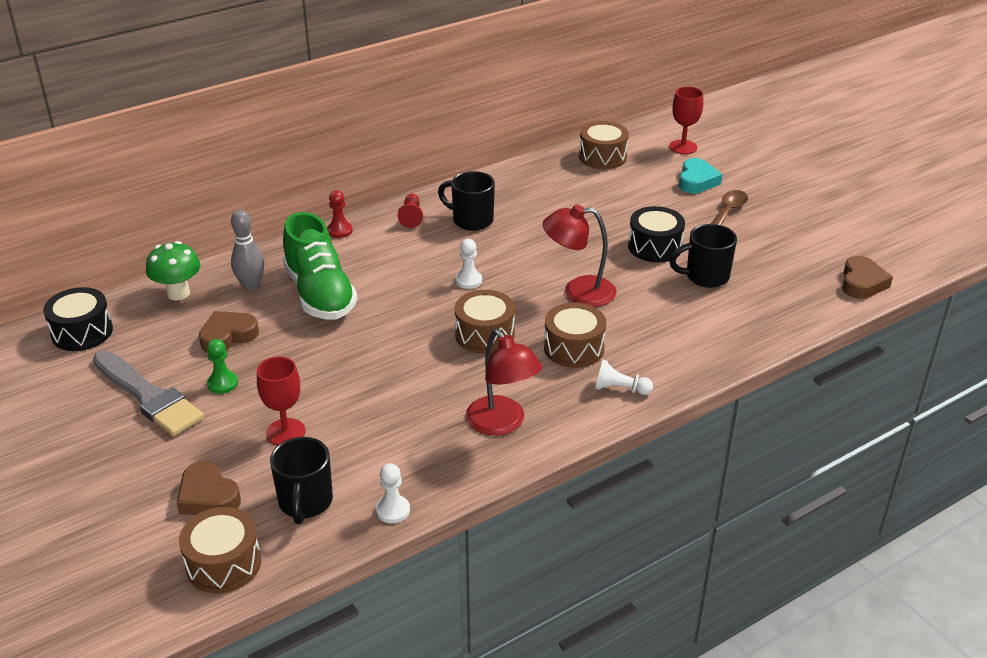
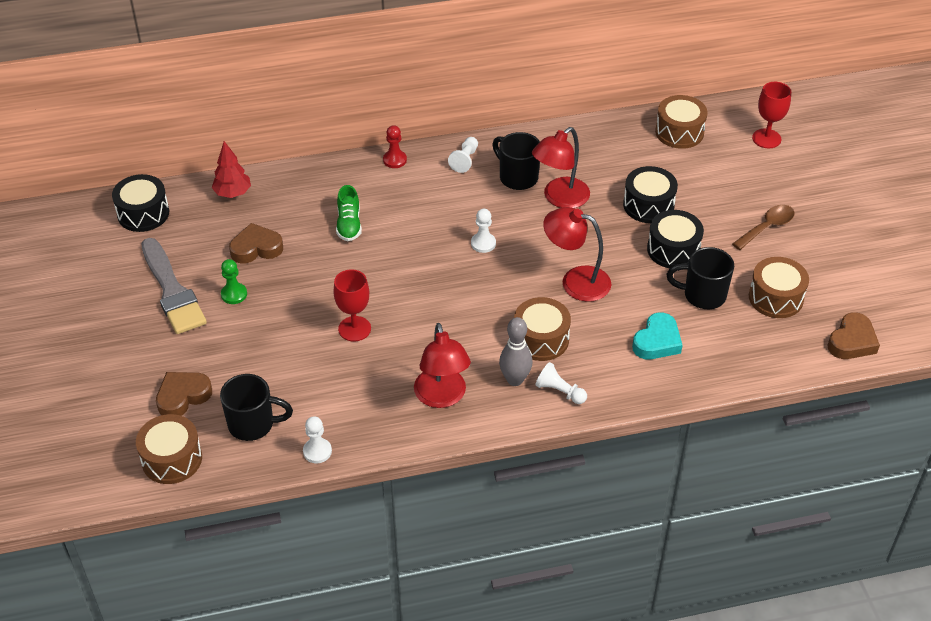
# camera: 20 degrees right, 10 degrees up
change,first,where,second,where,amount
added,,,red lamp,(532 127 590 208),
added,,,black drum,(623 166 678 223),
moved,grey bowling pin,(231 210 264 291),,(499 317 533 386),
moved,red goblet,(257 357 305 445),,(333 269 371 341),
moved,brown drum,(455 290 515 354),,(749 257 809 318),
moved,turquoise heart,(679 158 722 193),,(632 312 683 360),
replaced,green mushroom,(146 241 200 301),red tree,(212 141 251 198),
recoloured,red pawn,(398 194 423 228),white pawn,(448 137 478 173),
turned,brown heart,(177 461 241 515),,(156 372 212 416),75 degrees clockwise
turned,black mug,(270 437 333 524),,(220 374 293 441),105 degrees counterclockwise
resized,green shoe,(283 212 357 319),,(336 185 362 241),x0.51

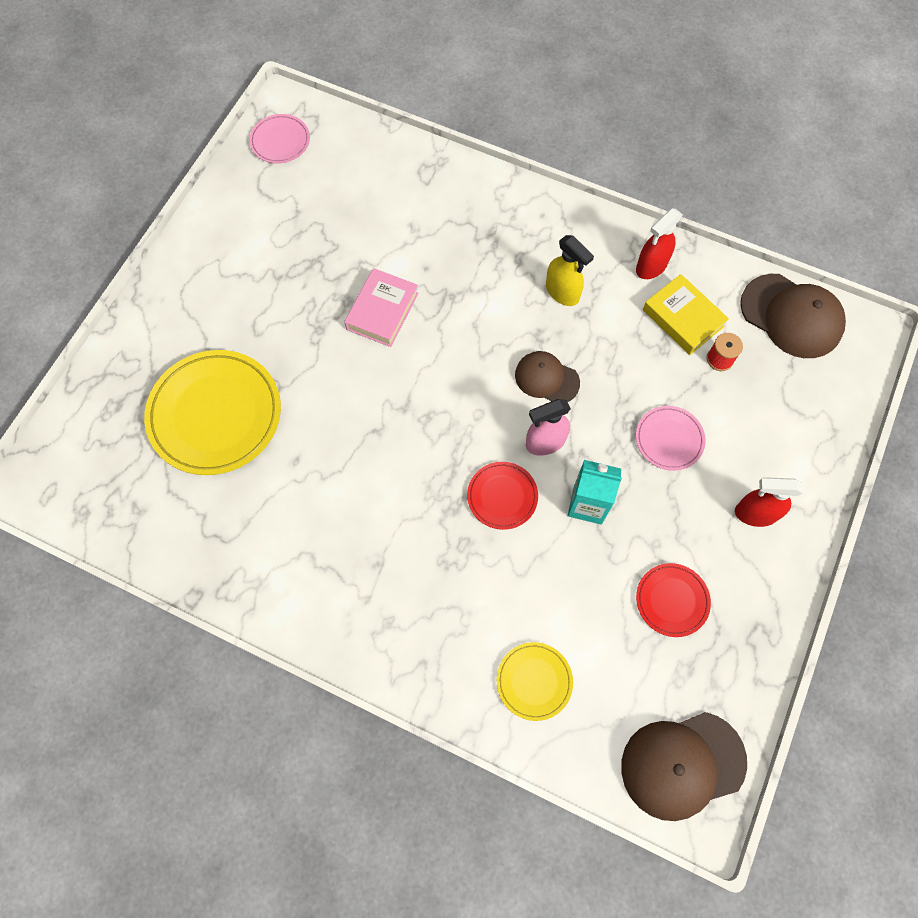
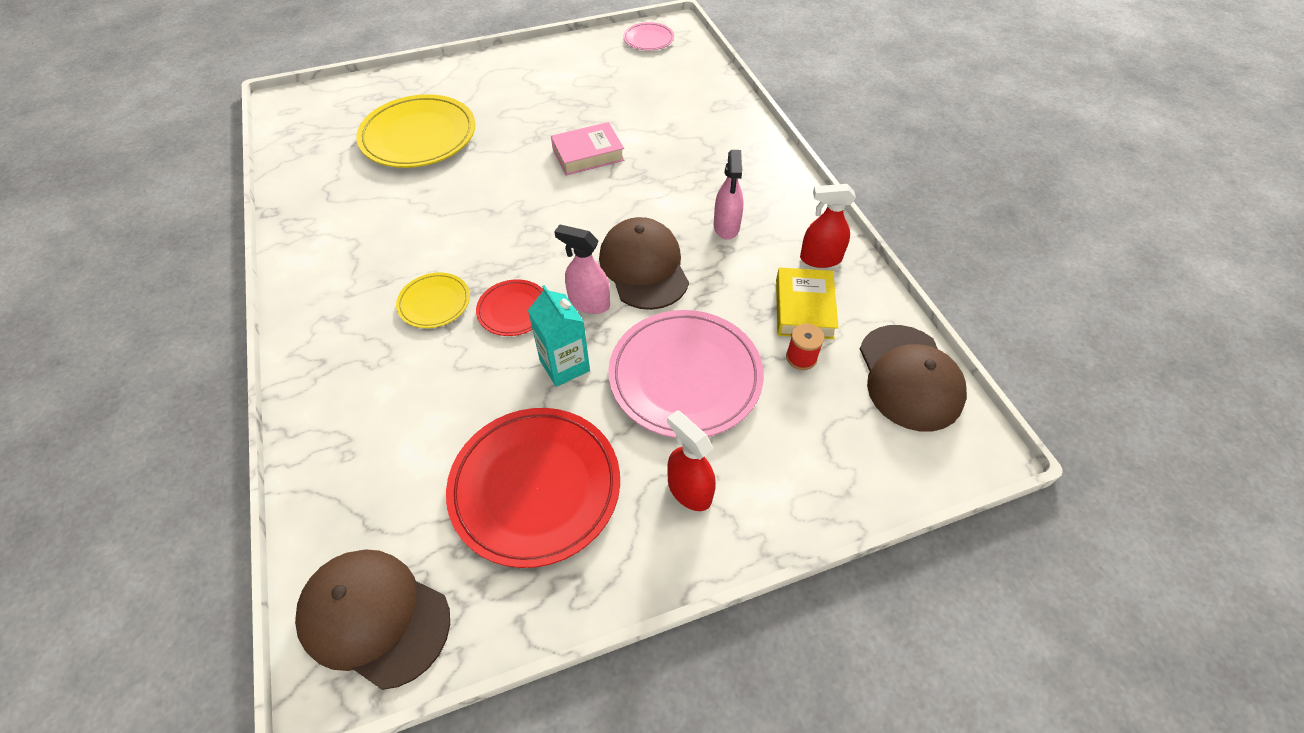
# camera: 45 degrees right, 15 degrees down
change,first,where,second,where,amount
moved,yellow plate,(497 642 573 721),,(396 273 470 328),
recoloured,yellow spray bottle,(546 235 594 306),pink spray bottle,(714 150 744 240),
resized,brown cap,(515 351 580 402),,(599 217 689 310),x1.63
resized,pink plate,(636 406 705 471),,(608 310 764 438),x1.96
resized,red plate,(636 563 711 637),,(446 408 620 568),x1.96

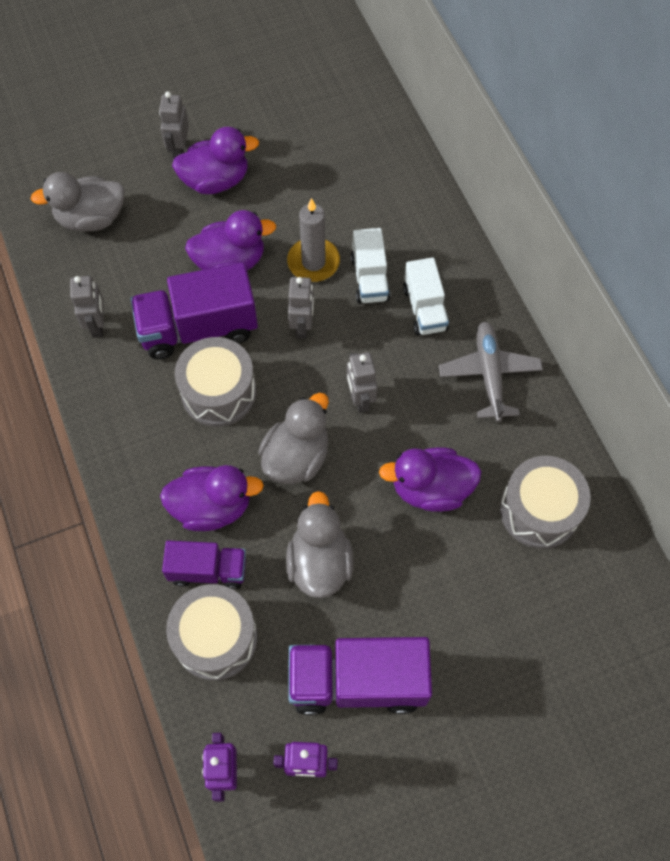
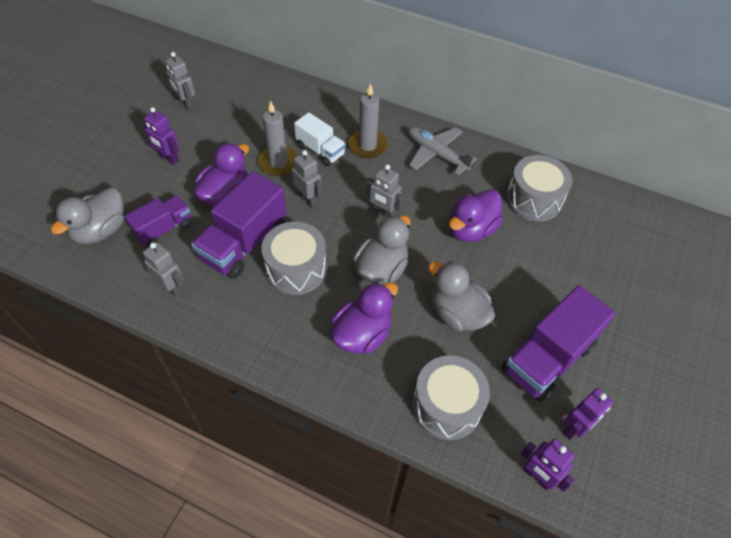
# camera: 45 degrees left, 10 degrees down
change,first,where,second,where,amount
moved,grey robot,(159 91 189 160),,(165 52 195 111),
moved,purple truck,(162 540 246 589),,(125 196 191 247),
replaced,purple duck,(172 127 259 194),purple robot,(143 107 179 165),
replaced,white truck,(403 257 449 336),grey candle,(348 83 388 158),
turned,grey duck,(258 393 329 484),,(353 215 411 284),45 degrees clockwise

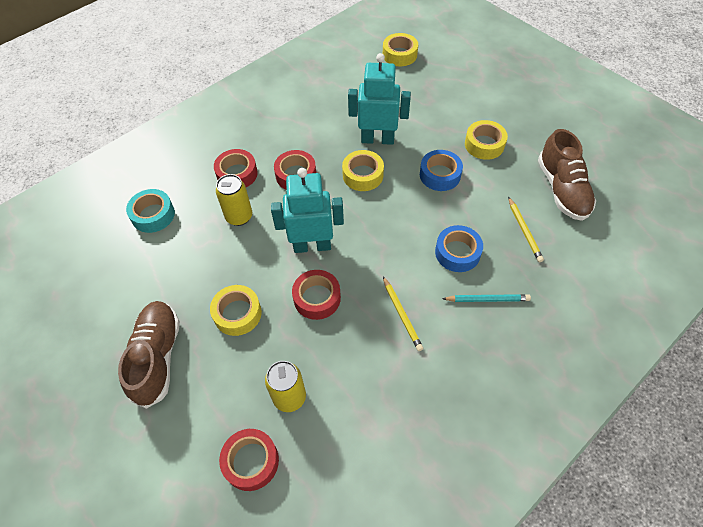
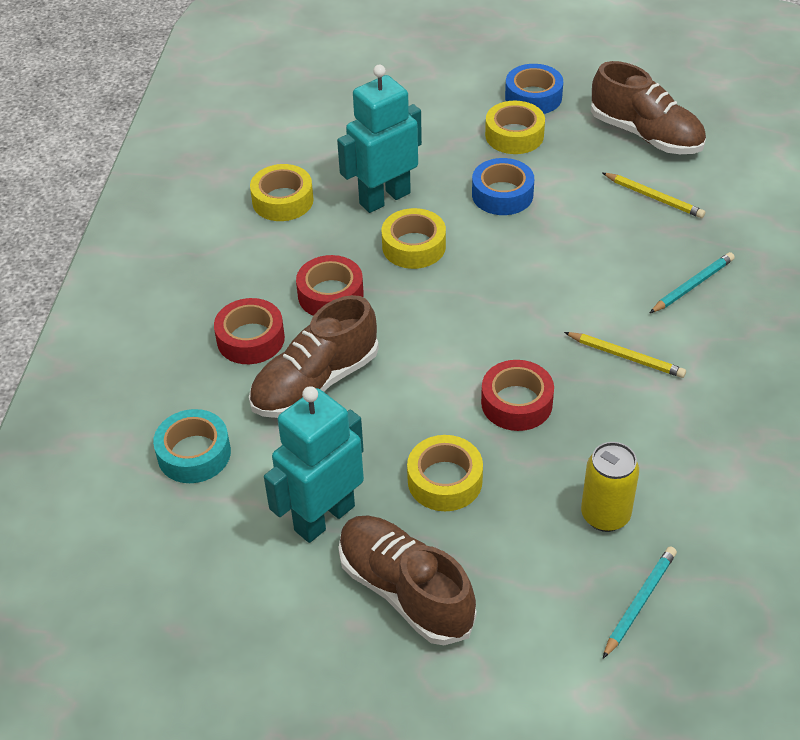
# camera: 40 degrees left, 10 degrees down
change,first,where,second,where,amount
moved,turquoise robot,(271 168 344 253),,(264 386 364 543),
moved,yellow tape,(383 33 418 66),,(250 164 314 221),
moved,blue tape,(435 225 483 272),,(505 64 563 114),
replaced,yellow can,(216 174 252 226),brown shoe,(249 295 379 418),
replaced,red tape,(219 429 279 491),turquoise pencil,(603 546 677 658),

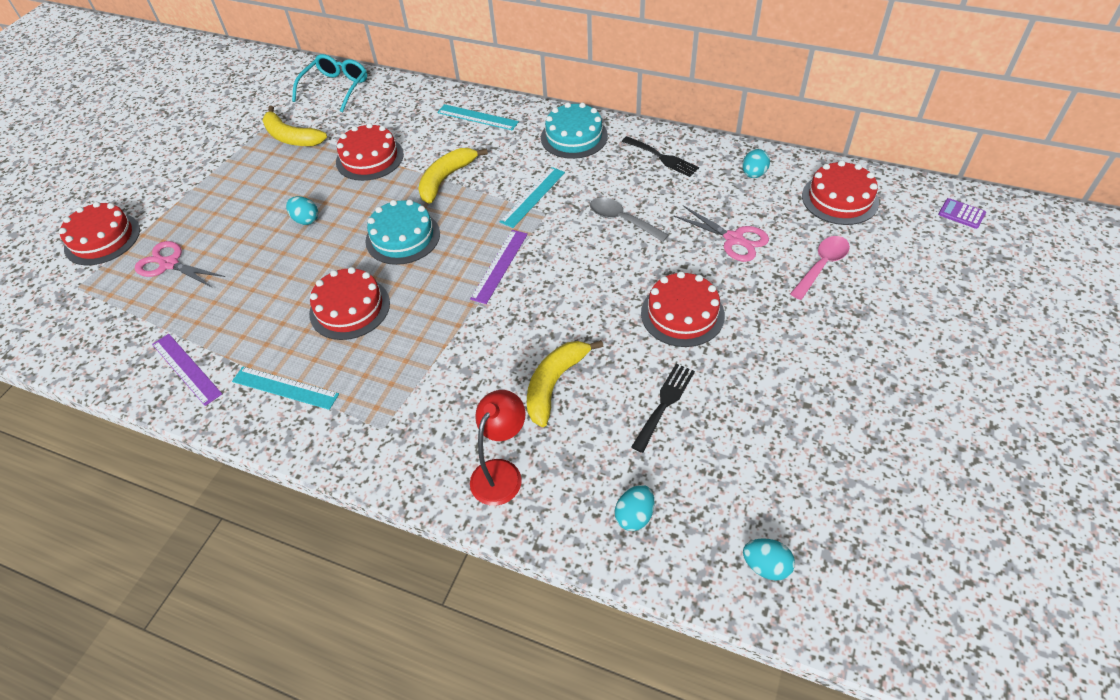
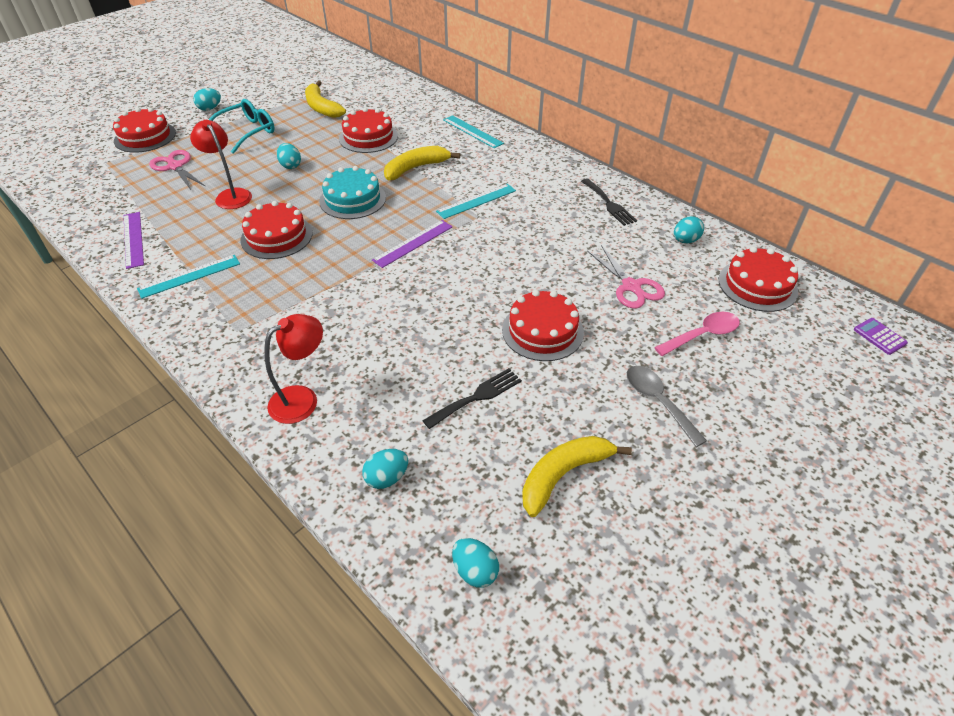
# camera: 20 degrees right, 5 degrees down
change,first,where,second,where,amount
removed,turquoise cake,(541 102 608 159),,,
added,,,red lamp,(190 120 252 209),
added,,,turquoise egg,(193 88 221 111),
moved,turquoise glasses,(292 54 367 112),,(209 99 275 154),
moved,yellow banana,(527 340 603 427),,(522 436 632 517),
moved,grey spoon,(590 197 669 242),,(627 366 707 447),
turned,turquoise ruler,(232 367 339 410),,(137 255 240 299),75 degrees counterclockwise

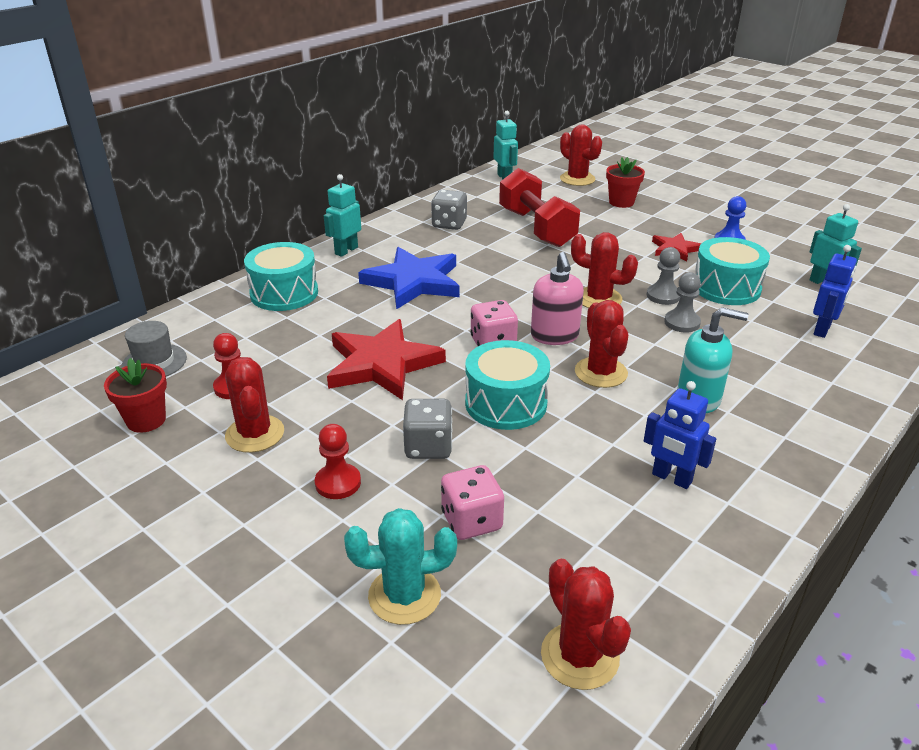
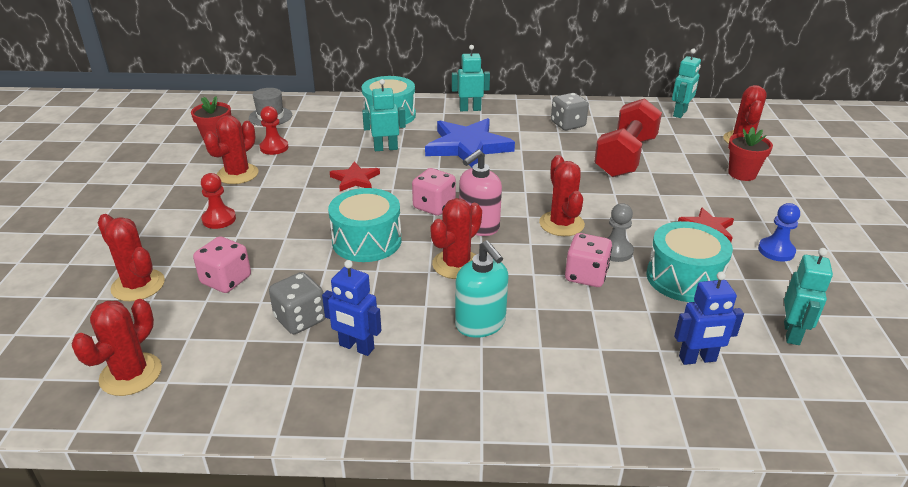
# camera: 50 degrees right, 0 degrees up
change,first,where,second,where,amount
added,,,turquoise robot,(362 79 406 151),
moved,grey dice,(403 399 452 459),,(269 272 325 334),
replaced,grey pawn,(664 272 701 333),pink dice,(565 233 612 287),
recoloured,turquoise cactus,(344 508 457 625),red cactus,(98 214 165 301),
turned,blue robot,(644 381 716 489),,(322 260 382 356),60 degrees counterclockwise
resized,red star,(327 319 446 400),,(330 161 380 192),x0.52

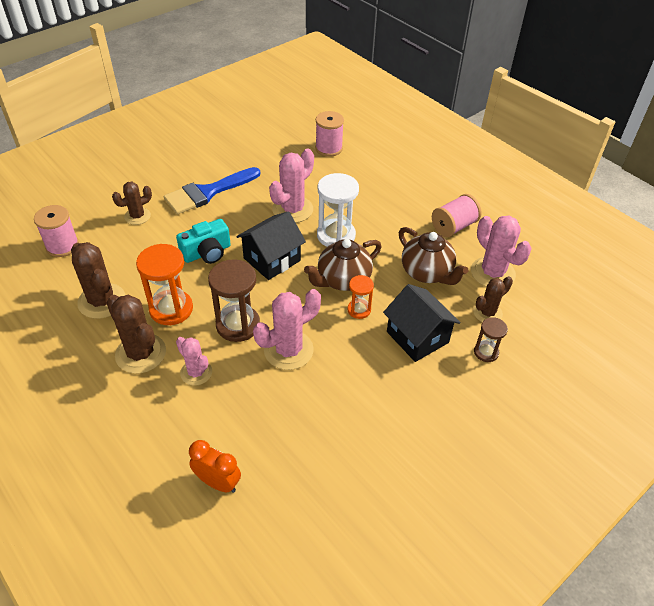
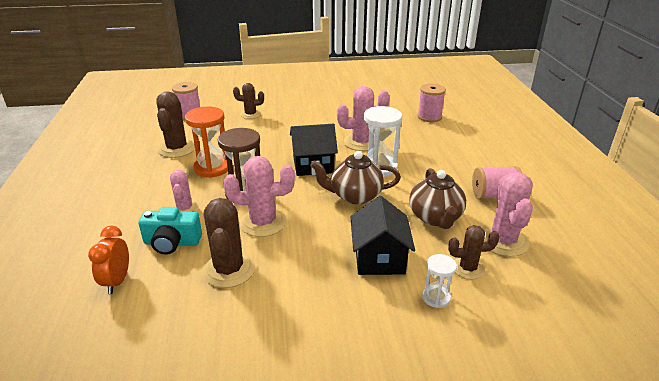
# camera: 35 degrees right, 15 degrees down
change,first,where,second,where,amount
removed,blue brush,(164 167 260 214),,,
removed,orange hourglass,(347 275 374 319),,,
moved,brown cactus,(107 295 166 374),,(202 198 255 288),
moved,turquoise camera,(176 219 231 264),,(139 207 202 255),
recoloured,brown hourglass,(474 317 508 362),white hourglass,(422 254 457 308),
turned,orange clock,(189 440 241 493),,(88 226 129 294),150 degrees counterclockwise

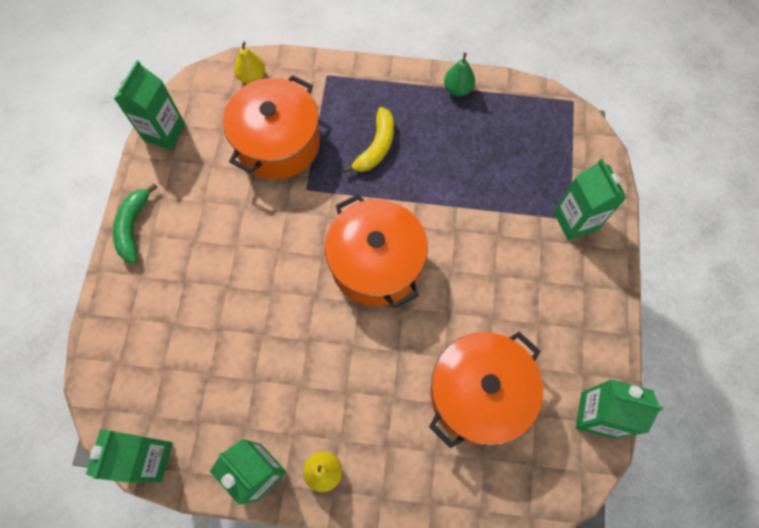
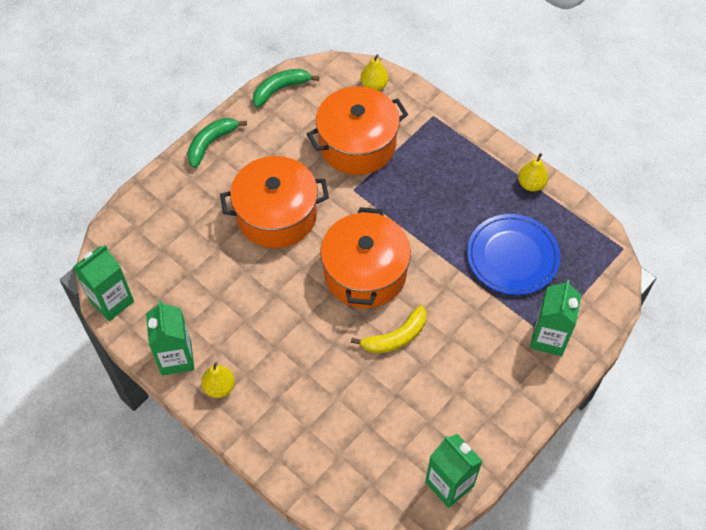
# camera: 35 degrees right, 10 degrees down
change,first,where,second,where,amount
added,,,blue plate,(467 214 560 295),
moved,yellow banana,(342 107 394 173),,(351 305 427 353),
moved,orange pot,(429 332 543 448),,(220 156 329 249),
replaced,green carton,(114 60 185 150),green banana,(253 69 320 108),
recoloured,green pear,(444 52 475 96),yellow pear,(518 153 548 191),

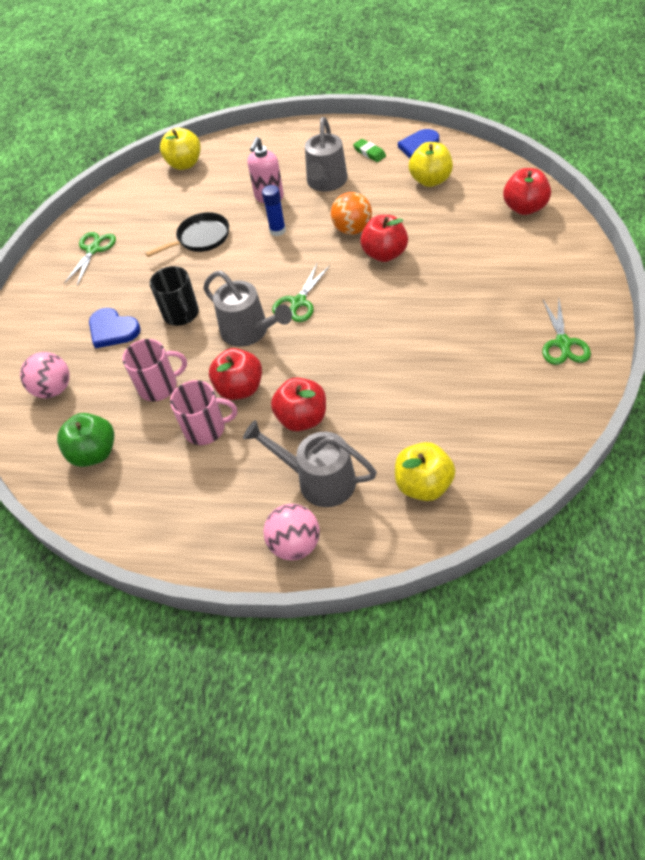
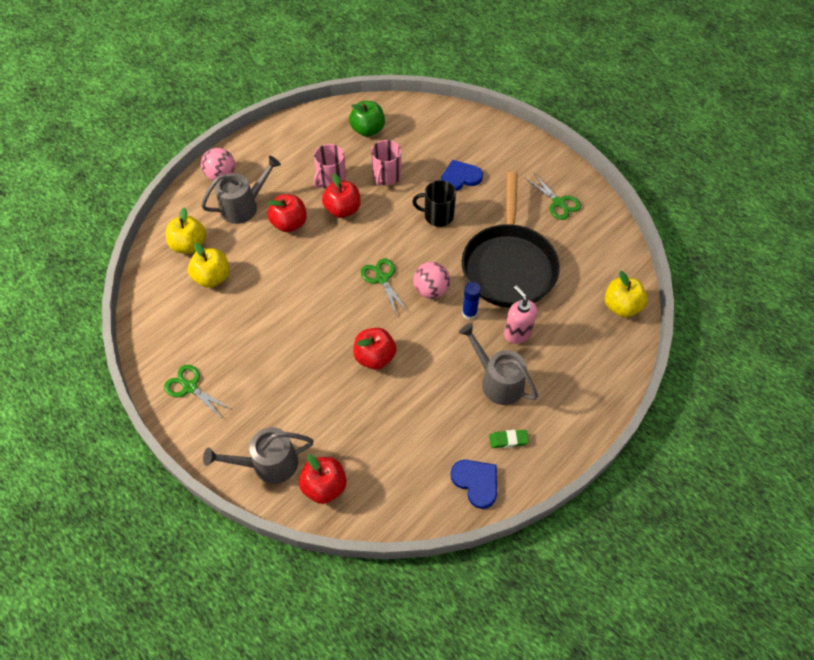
# camera: 120 degrees right, 5 degrees up
change,first,where,second,where,amount
removed,orange ball,(331 192 372 235),,,
moved,pink ball,(20 352 70 398),,(413 262 450 299),
moved,grey watering can,(203 271 292 347),,(203 427 314 484),
moved,yellow apple,(409 142 453 187),,(188 243 229 288),
resized,black pan,(145 212 229 257),,(462 172 560 308),x2.00

